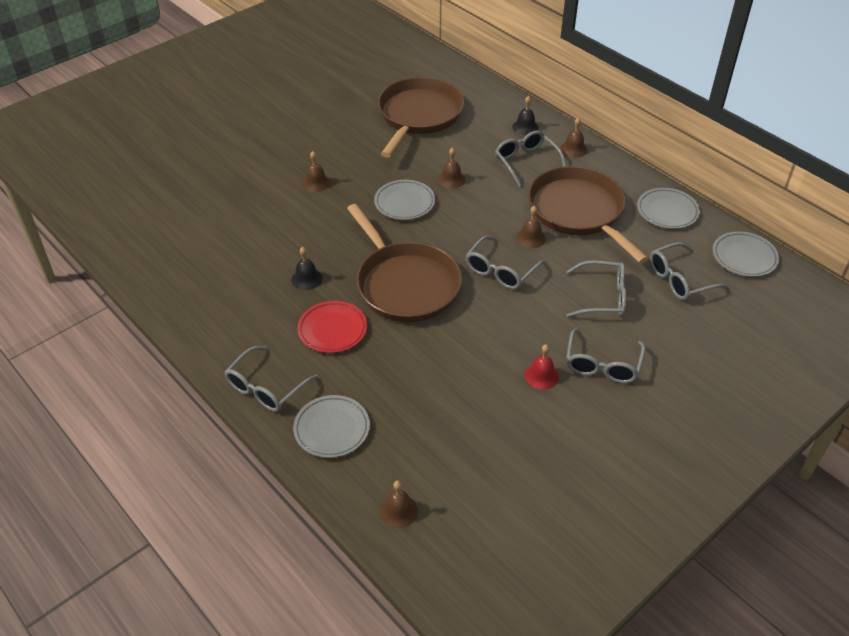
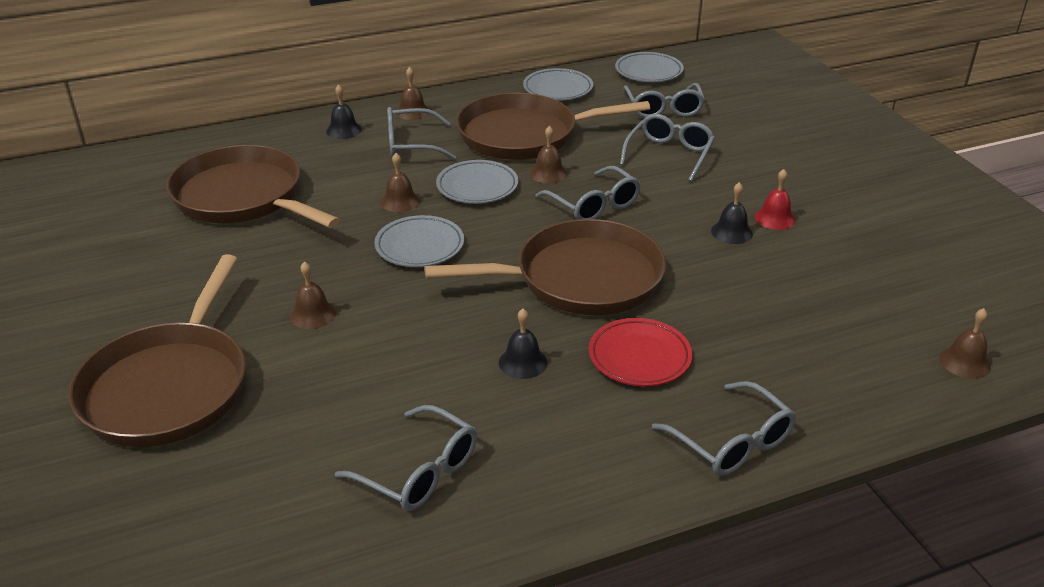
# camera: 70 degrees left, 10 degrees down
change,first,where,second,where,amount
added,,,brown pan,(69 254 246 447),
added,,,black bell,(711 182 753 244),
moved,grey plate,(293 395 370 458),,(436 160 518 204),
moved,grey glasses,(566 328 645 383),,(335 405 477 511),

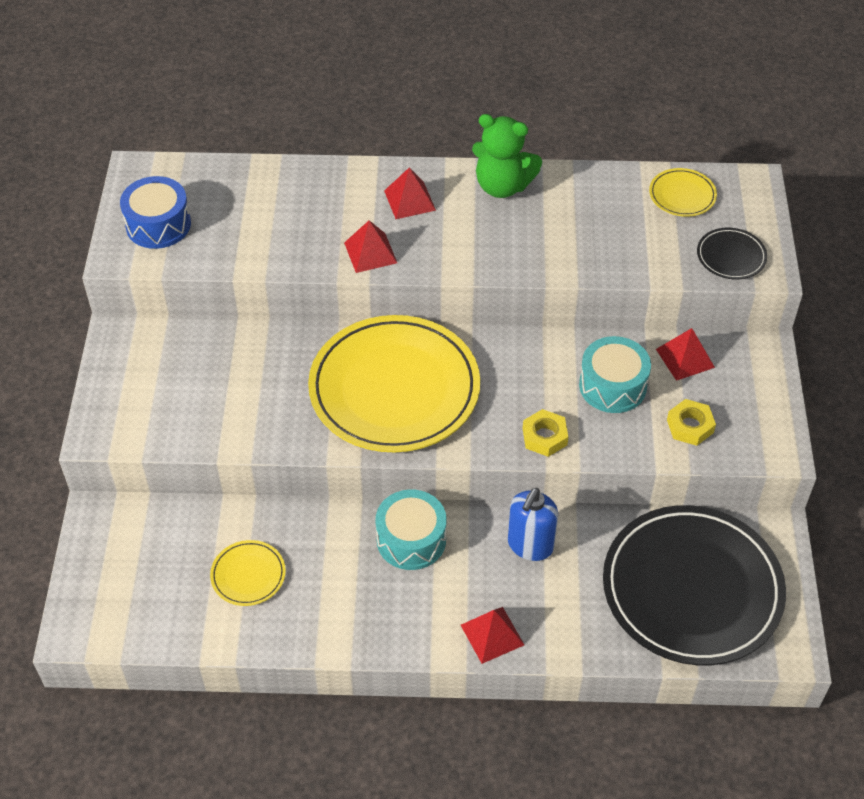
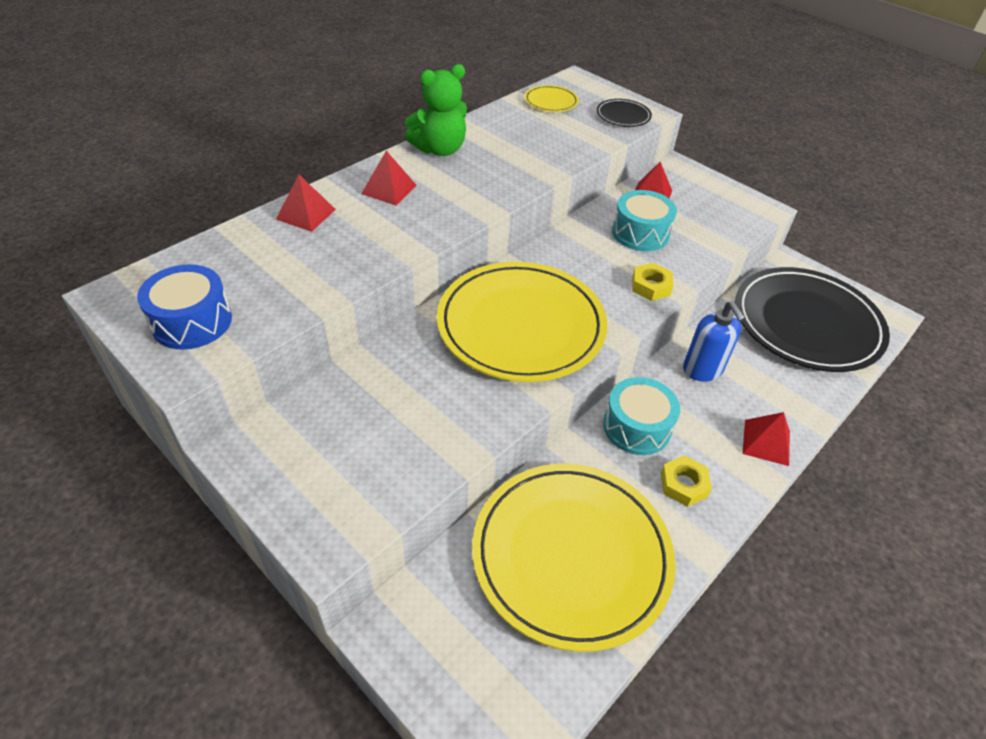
# camera: 50 degrees left, 5 degrees down
change,first,where,second,where,amount
moved,red pyramid,(344 220 397 273),,(276 175 336 232),
moved,yellow nut,(667 399 716 446),,(661 455 712 507),
resized,yellow plate,(210 540 286 606),,(472 464 676 652),x2.39

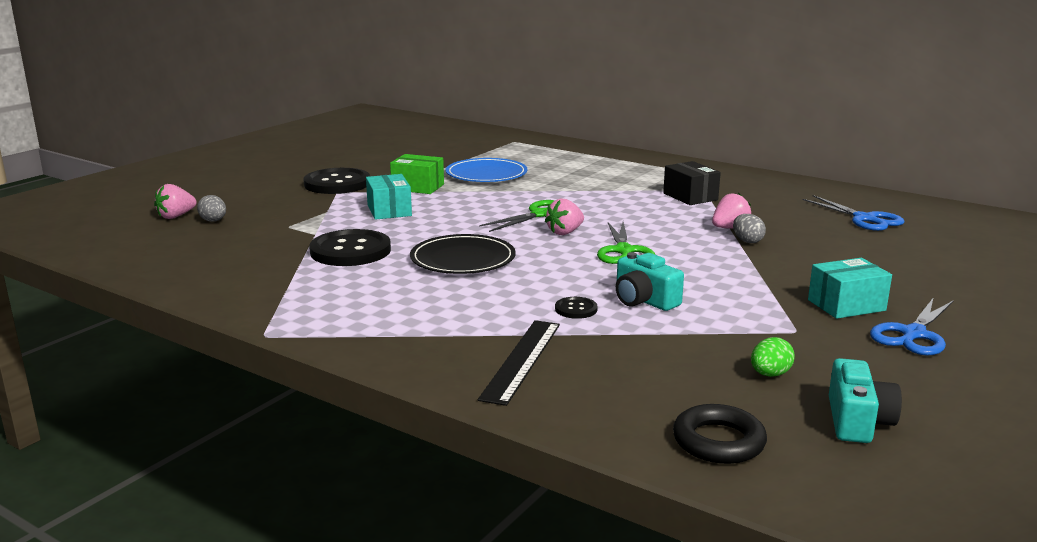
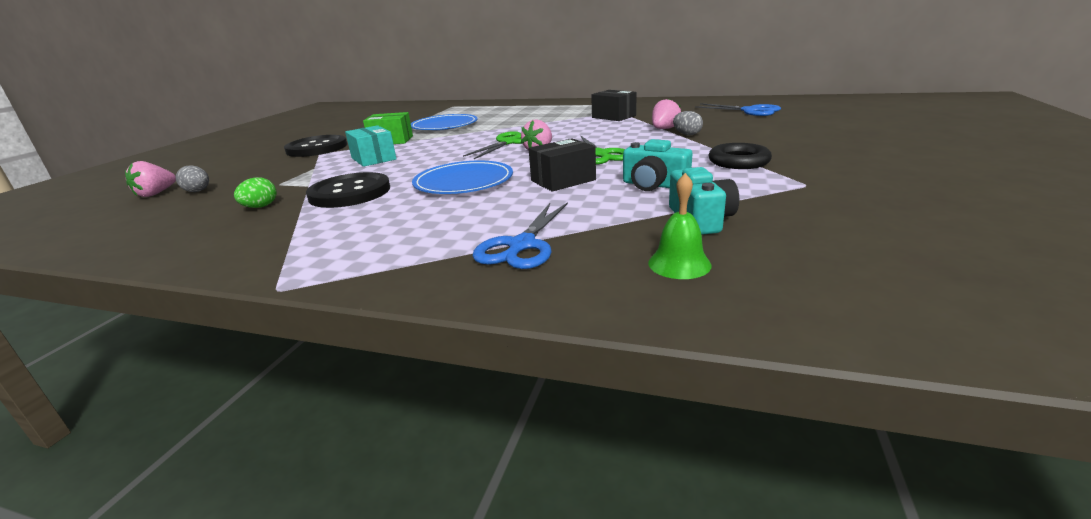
# camera: 15 degrees left, 5 degrees up
change,first,where,second,where,amount
removed,black ruler,(478 320 560 406),,,
removed,black button,(555 297 598 319),,,
removed,turquoise box,(808 258 892 319),,,
added,,,black box,(529 138 596 192),
added,,,green bell,(648 173 712 279),
moved,black ring,(673 404 767 464),,(709 143 772 169),
moved,green egg,(751 337 795 377),,(234 177 277 208),
moved,turquoise camera,(829 358 902 443),,(669 167 739 235),
moved,blue scissors,(870 297 954 356),,(473 202 568 269),
recoloured,black plate,(410 234 516 274),blue plate,(412 161 513 194),

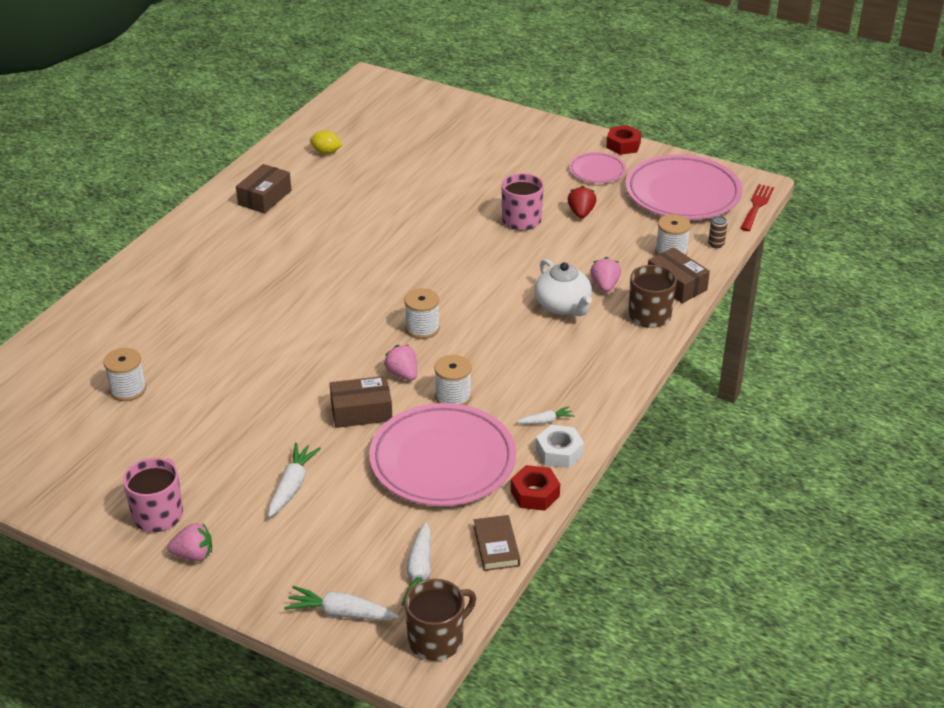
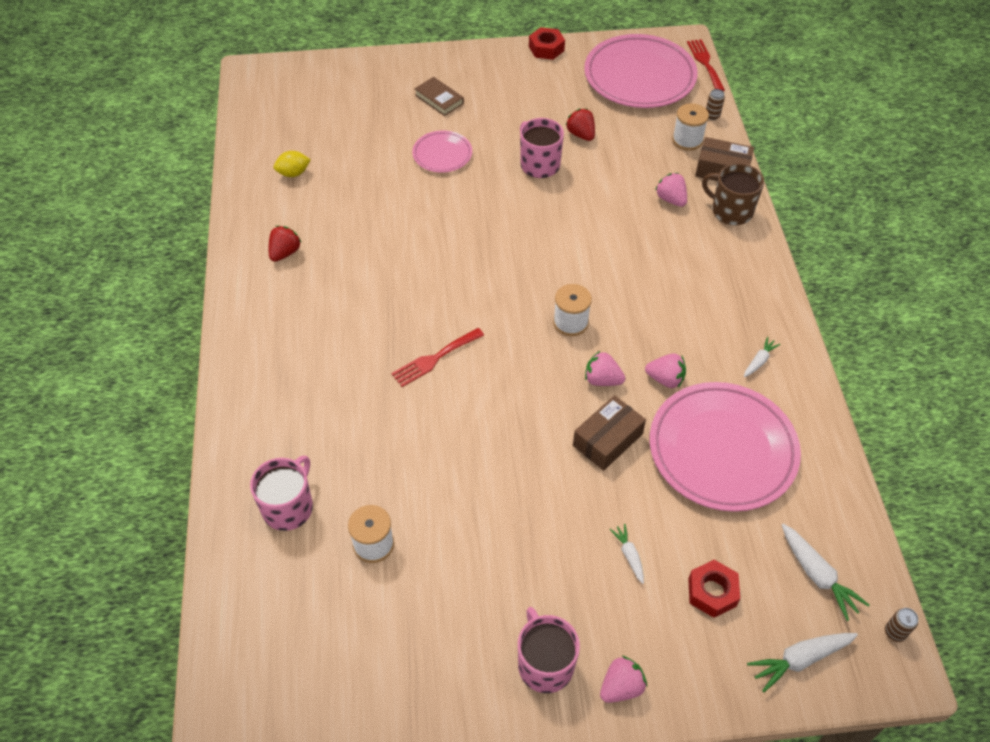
# camera: 35 degrees left, 15 degrees up
change,first,where,second,where,amount
removed,white teapot,(535 259 592 316),,,
removed,white nut,(536 425 584 468),,,
added,,,pink mug,(250 456 313 531),
added,,,red fork,(391 328 484 387),
moved,brown book,(474 515 520 571),,(414 77 464 116),
moved,red nut,(510 465 560 511),,(688 560 740 618),
moved,pink plate,(569 152 626 183),,(412 130 472 173),
replaced,brown box,(236 164 291 213),red strawberry,(269 226 302 262),
replaced,brown mug,(405 579 476 661),brown can,(885 608 918 642),
replaced,white spool,(434 355 471 405),pink strawberry,(645 353 686 388),
resized,white carrot,(268 443 321 517),,(609 524 644 584),x0.59

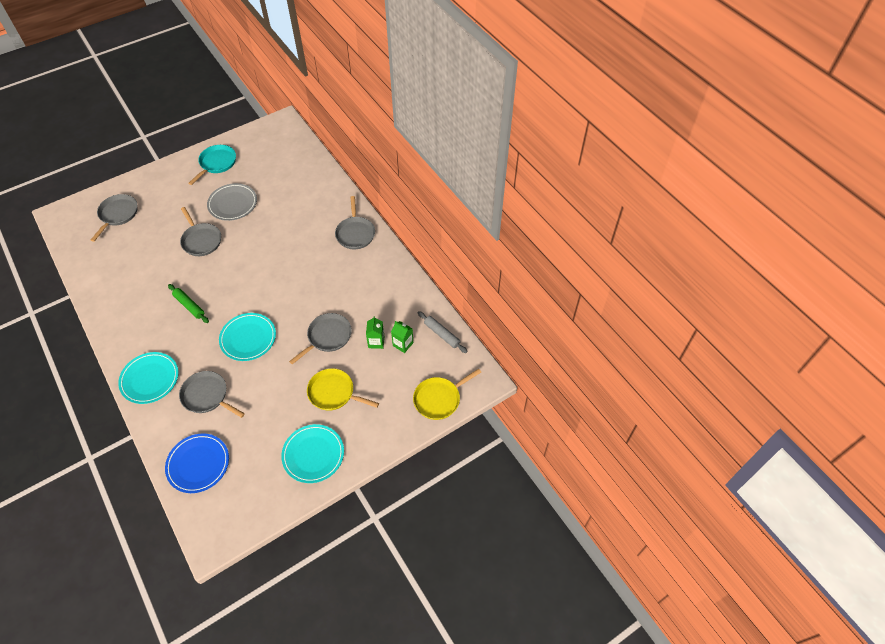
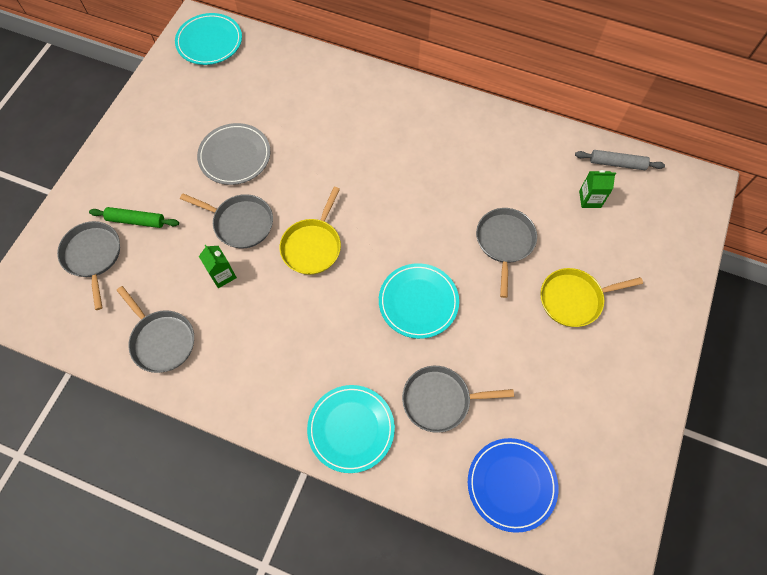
# camera: 35 degrees left, 10 degrees up
change,first,where,second,where,amount
removed,turquoise pan,(189 145 236 185),,,
moved,green rolling pin,(168 284 209 323),,(89 207 179 228),
moved,turquoise plate,(281 424 344 483),,(175 13 242 65),
moved,grey pan,(335 196 375 249),,(116 286 194 373),
moved,green carton,(366 316 384 349),,(199 245 237 288),
moved,yellow pan,(413 368 481 420),,(279 187 341 275),

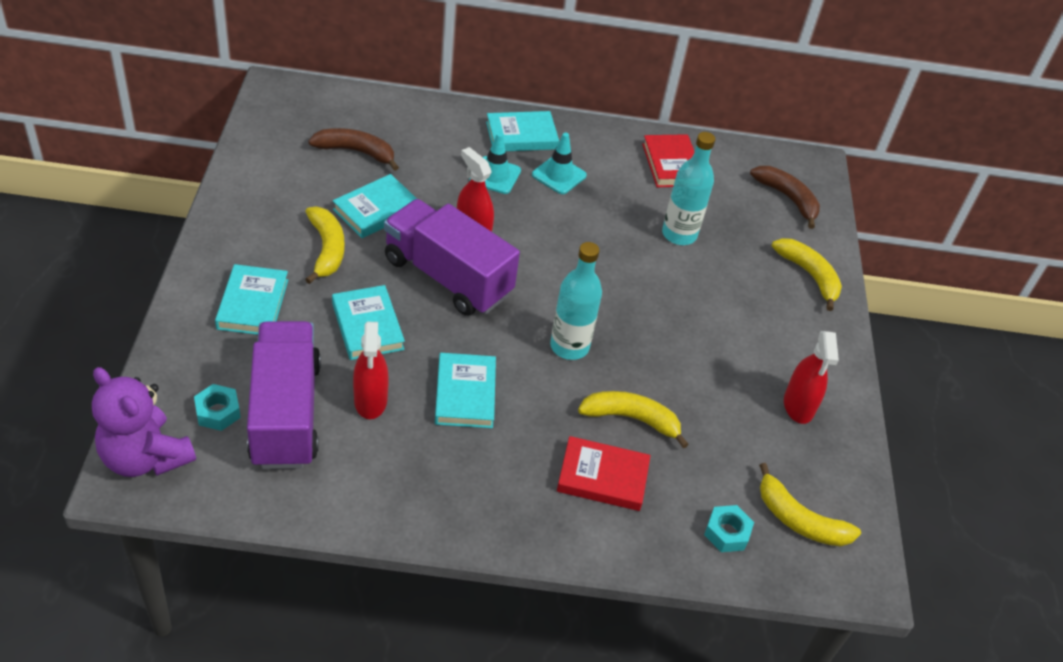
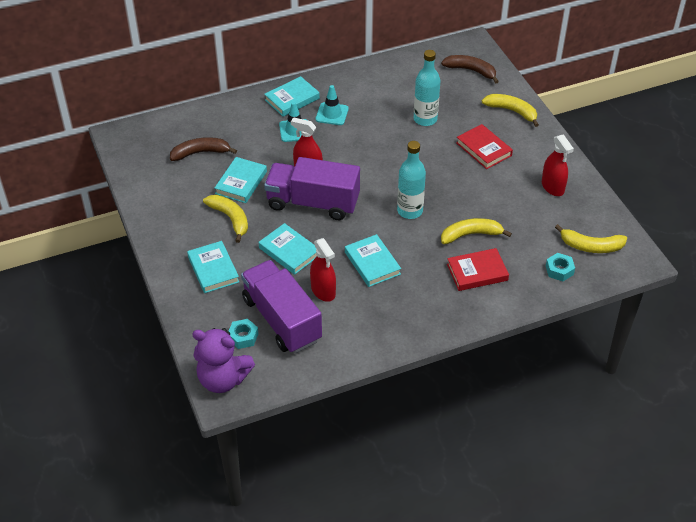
# camera: 20 degrees left, 0 degrees up
change,first,where,second,where,amount
moved,red book,(642 134 694 187),,(456 124 513 169),

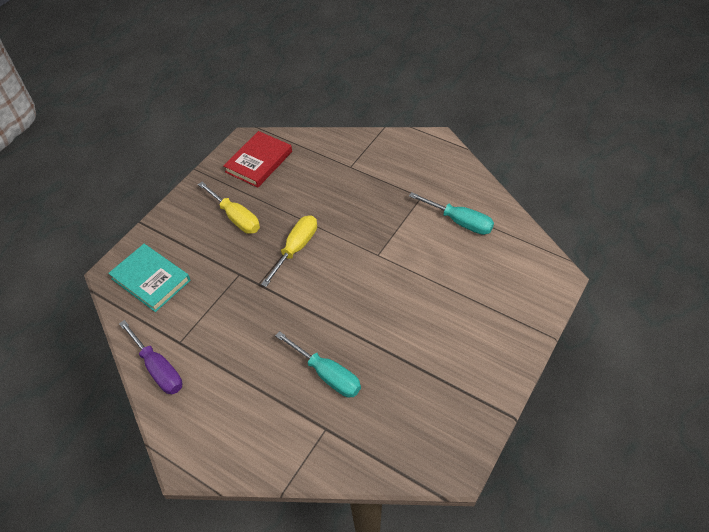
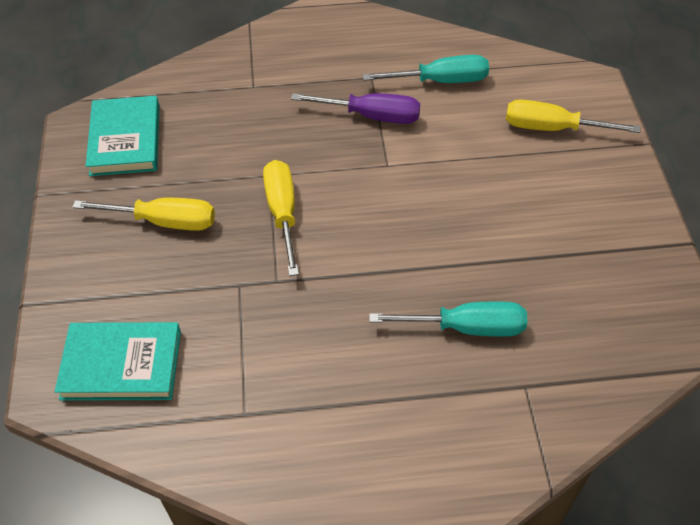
# camera: 40 degrees left, 0 degrees up
change,first,where,second,where,amount
added,,,yellow screwdriver,(506 99 640 133),
moved,purple screwdriver,(119 320 183 394),,(291 93 420 124),
recoloured,red book,(223 131 292 188),turquoise book,(86 96 159 176),

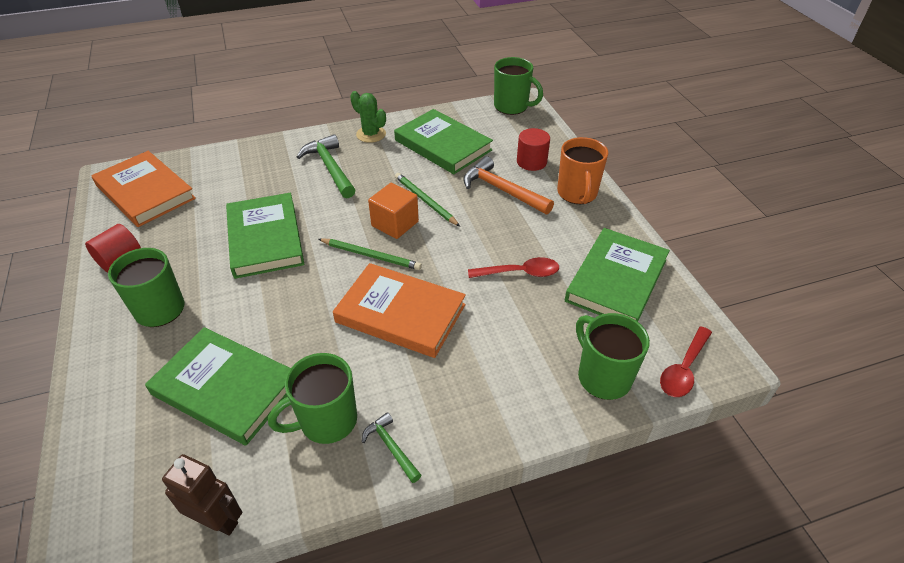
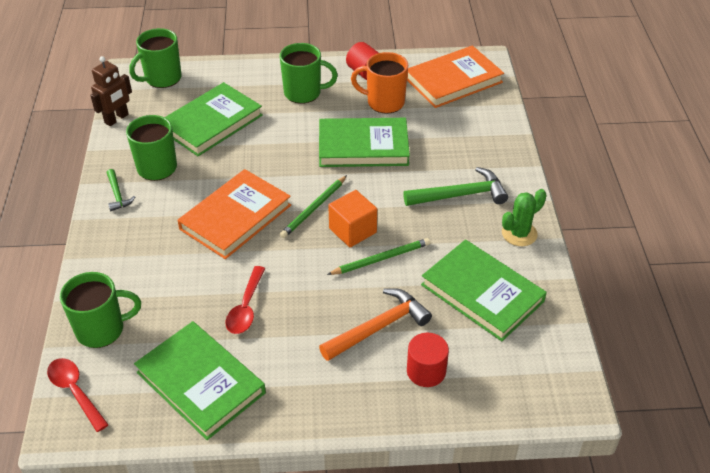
# camera: 105 degrees right, 0 degrees up
change,first,where,second,where,amount
moved,green mug,(494 57 543 115),,(129 28 182 88),
moved,orange mug,(557 137 608 204),,(351 52 408 114),
turned,green hammer,(362 412 422 483),,(107 169 135 211),90 degrees clockwise
turned,green book,(394 109 493 174),,(421 240 547 341),75 degrees clockwise

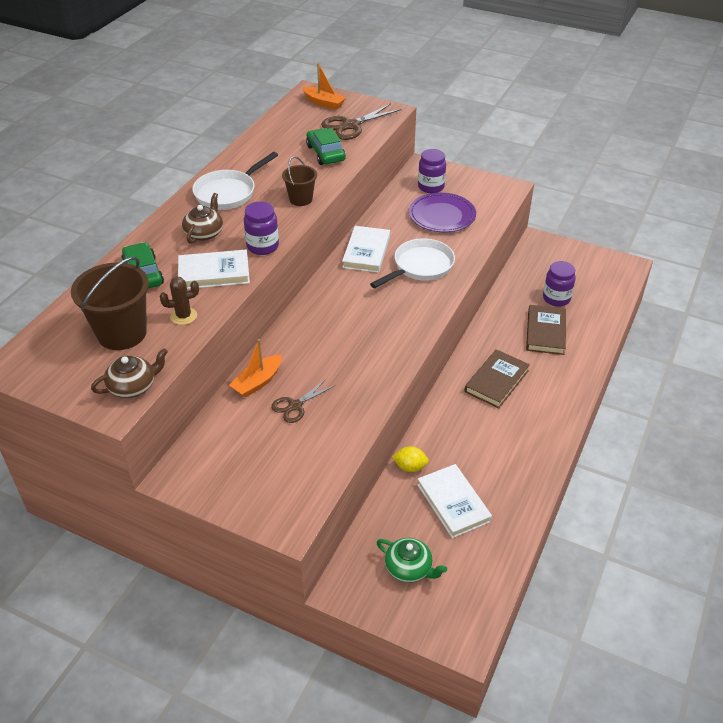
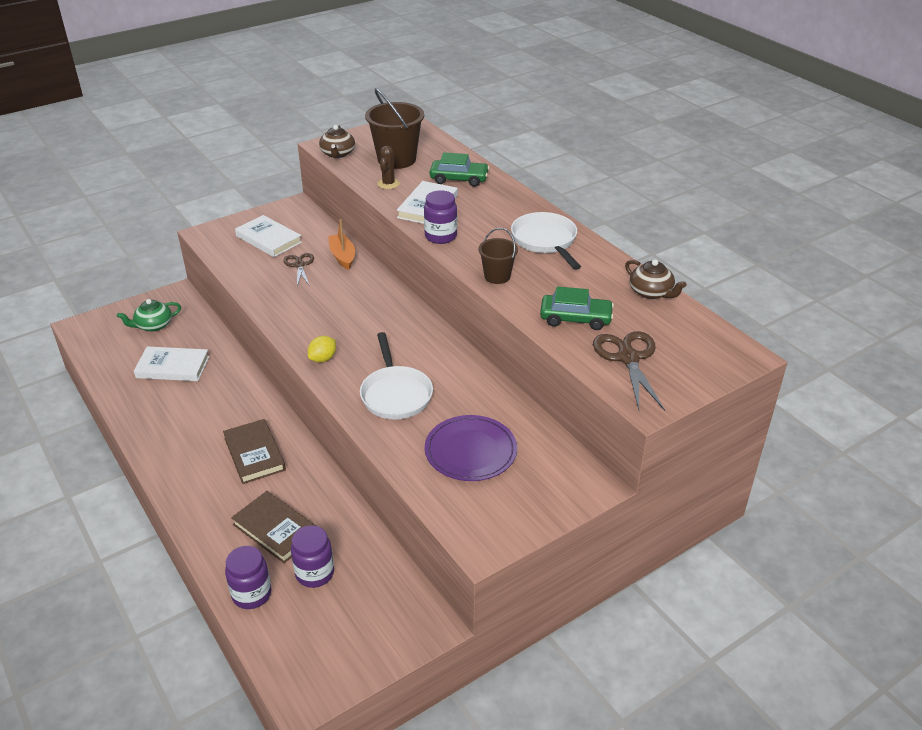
# camera: 120 degrees right, 5 degrees down
change,first,where,second,where,amount
removed,orange boat,(302 63 346 110),,,
moved,brown teapot,(182 193 223 244),,(625 259 687 299),
moved,white book,(342 226 390 273),,(235 215 302 257),
moved,yellow lemon,(392 446 429 472),,(308 336 336 363),
moved,purple jar,(418 149 446 193),,(225 546 272 609),

